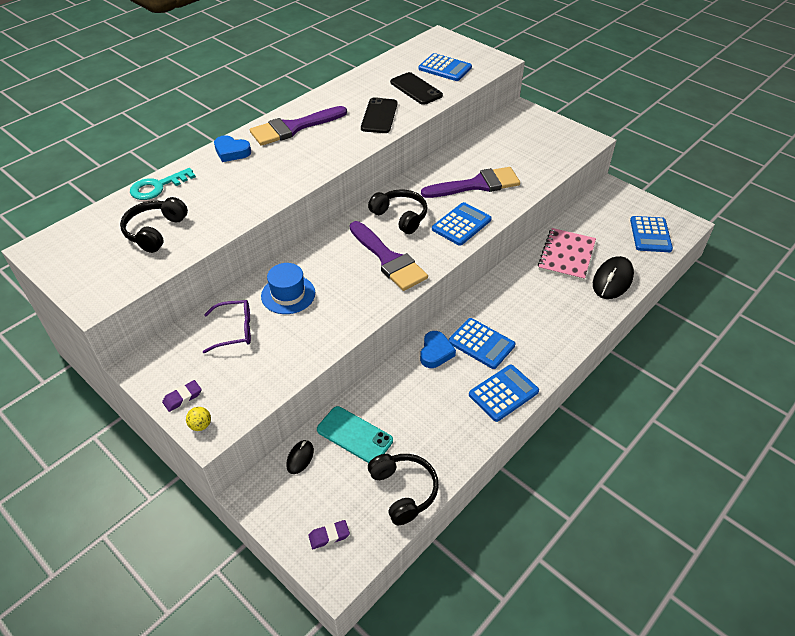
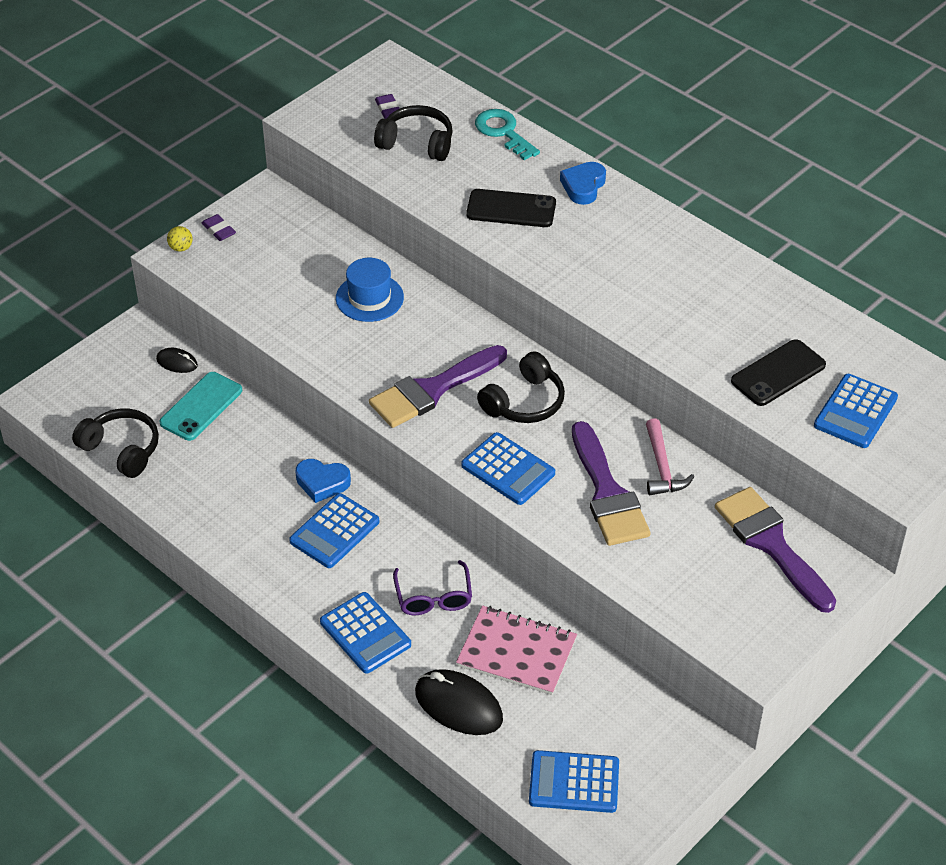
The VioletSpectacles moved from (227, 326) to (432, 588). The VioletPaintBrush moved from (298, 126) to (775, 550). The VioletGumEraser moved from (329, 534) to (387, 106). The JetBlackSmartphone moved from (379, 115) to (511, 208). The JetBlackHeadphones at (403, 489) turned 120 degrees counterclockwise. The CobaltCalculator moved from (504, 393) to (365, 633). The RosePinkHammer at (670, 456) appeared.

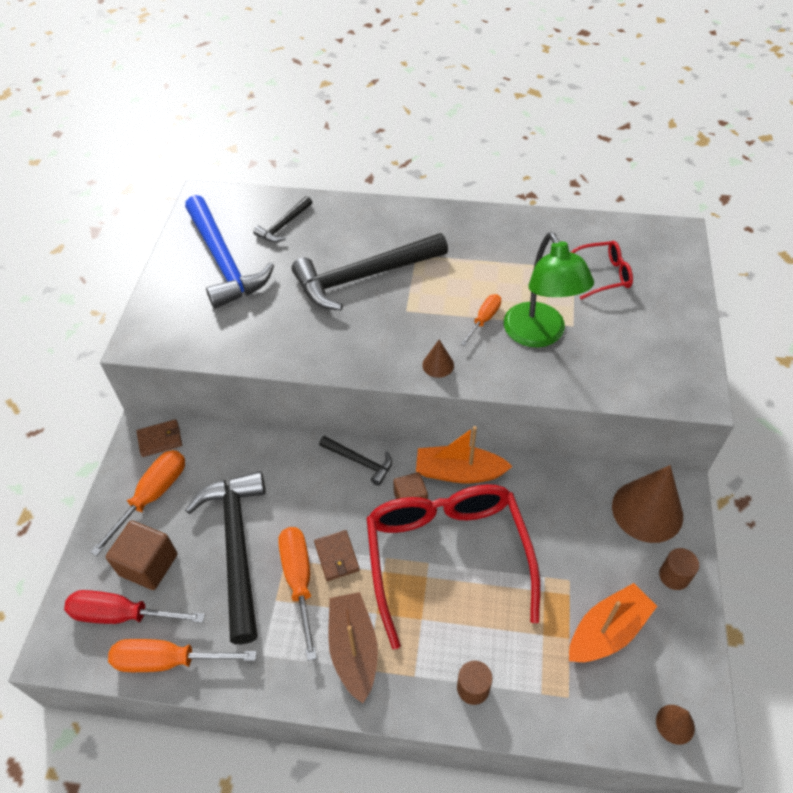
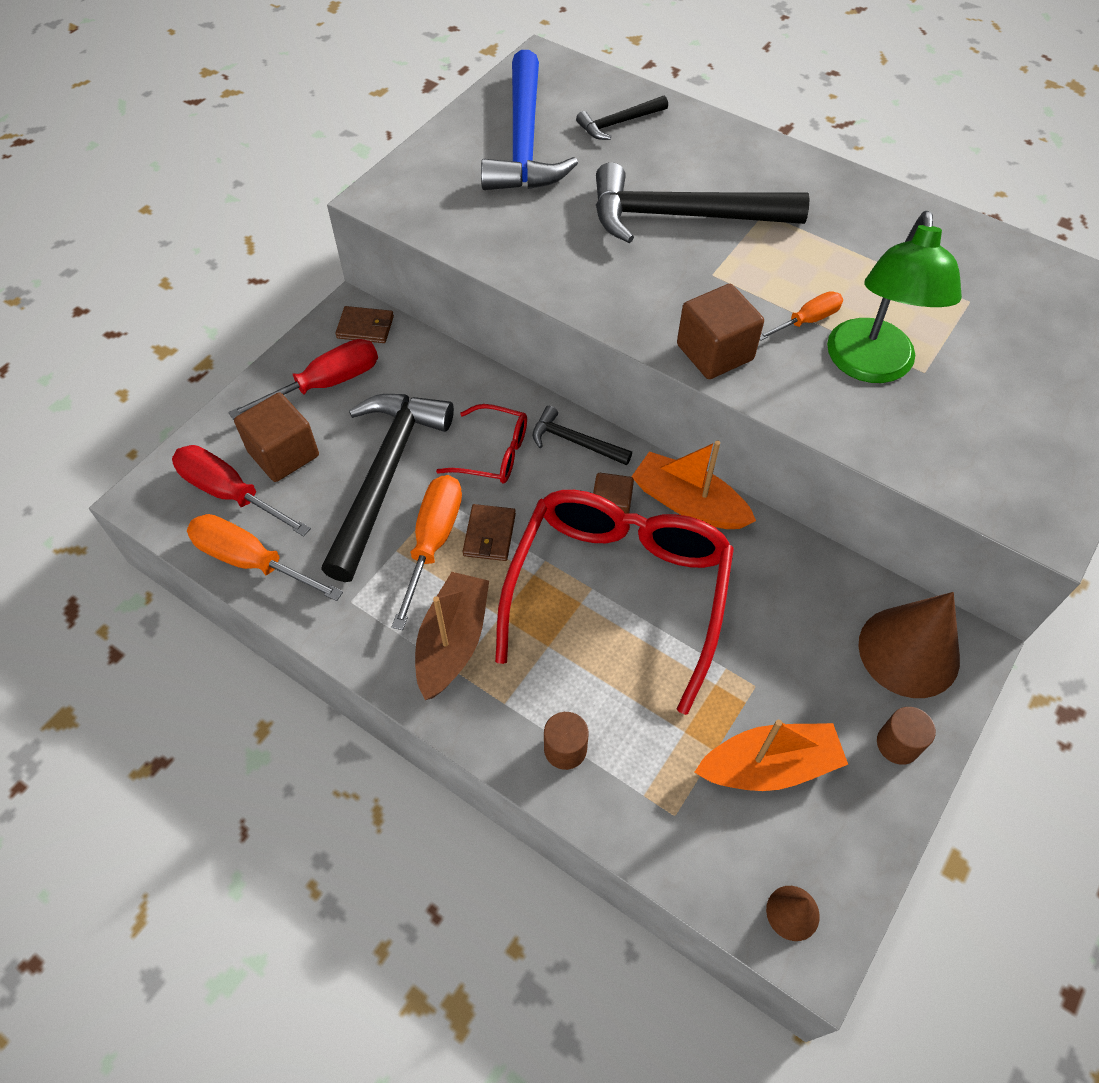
The BrightOrangeFlatScrewdriver at (137, 503) became the CrimsonFlatScrewdriver at (303, 379). The JetBlackHammer at (355, 461) turned 150 degrees clockwise. The DarkBrownCone at (438, 359) was replaced by the DarkBrownSolidCube at (720, 331). The CrimsonSpectacles moved from (602, 270) to (481, 444).

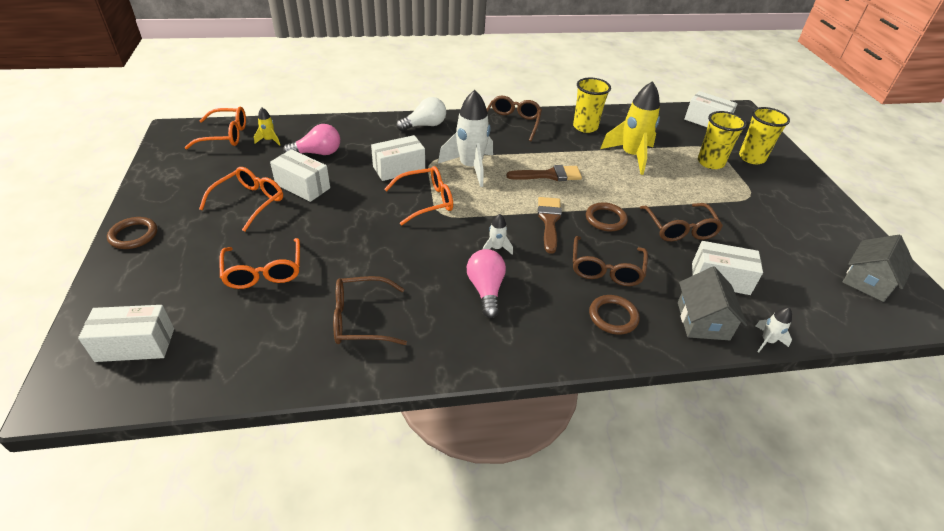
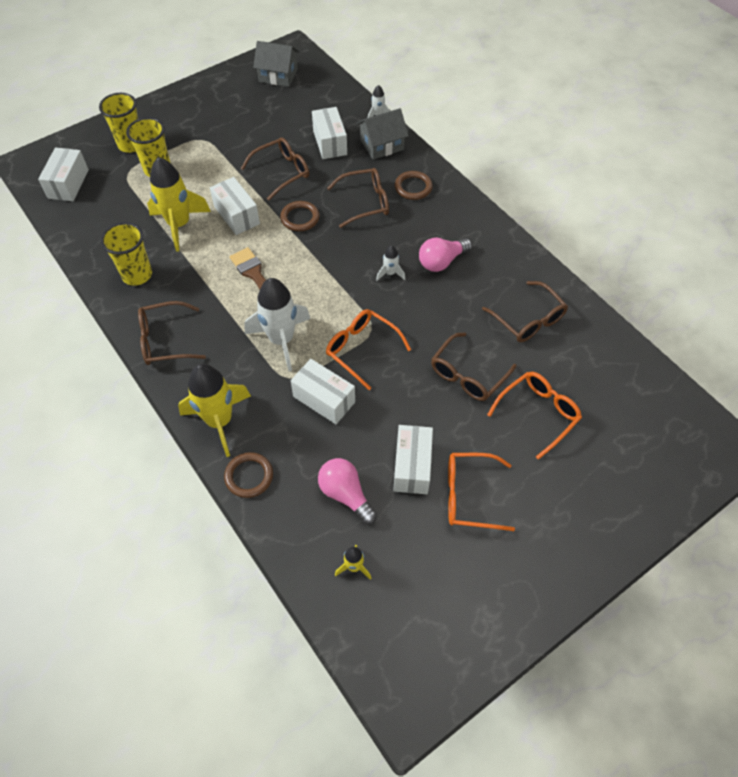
The WhitePackage moved from (126, 333) to (235, 206). The DarkBrownHoop moved from (132, 233) to (248, 475). The BrightOrangeSpectacles at (215, 127) disappeared. The WhiteLightBulb at (421, 114) was replaced by the GoldenRocket at (214, 410). The DarkBrownPaintBrush at (550, 225) disappeared. The DarkBrownSpectacles at (474, 367) appeared.

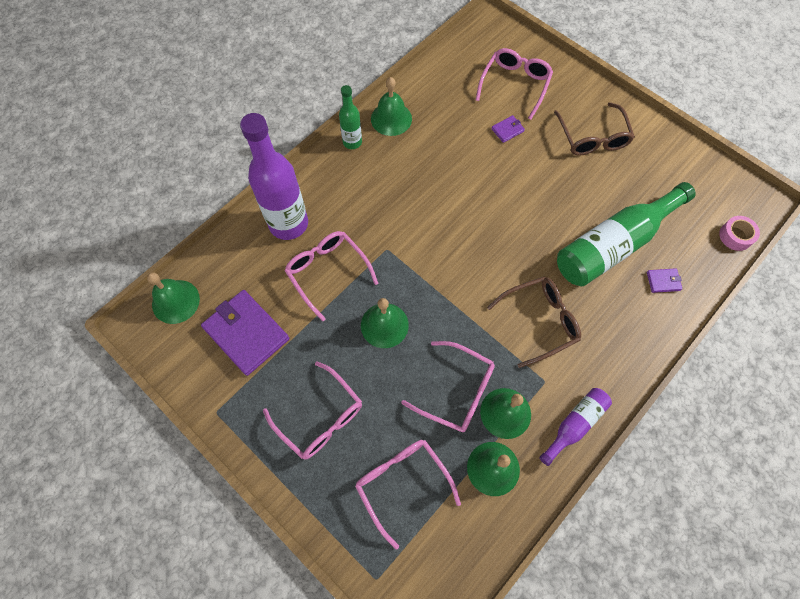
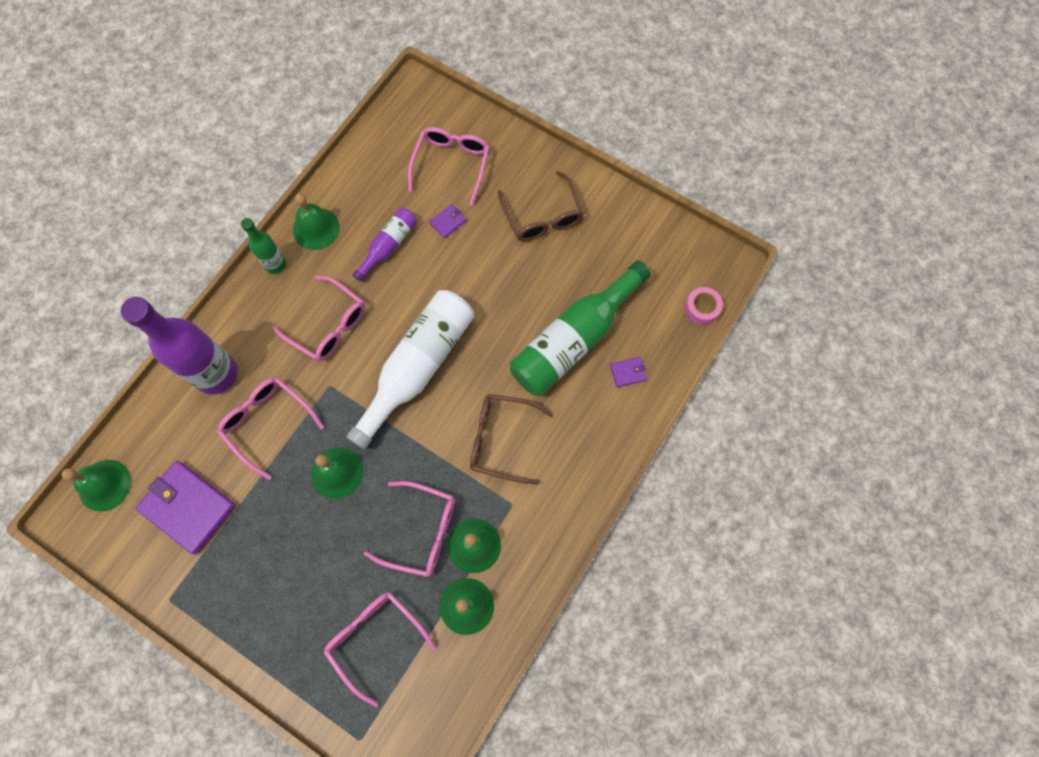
The RosePinkSpectacles moved from (312, 410) to (318, 318). The DarkBrownSpectacles at (534, 322) turned 135 degrees counterclockwise. The VioletFlask moved from (575, 427) to (384, 245). The WhiteFlask at (410, 370) appeared.

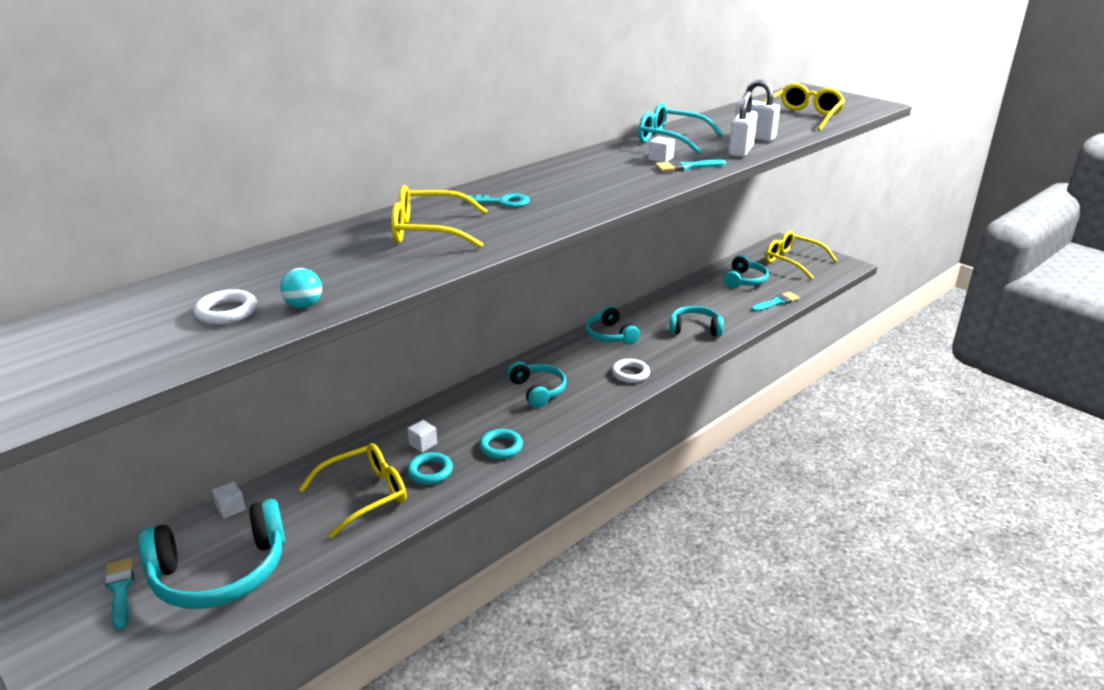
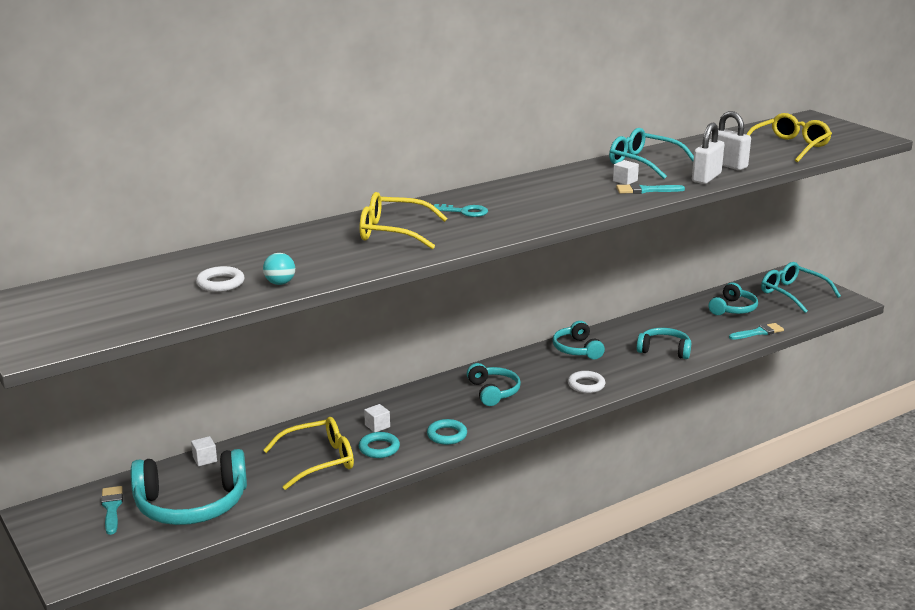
The GoldenSpectacles at (801, 255) became the TealSpectacles at (801, 287).

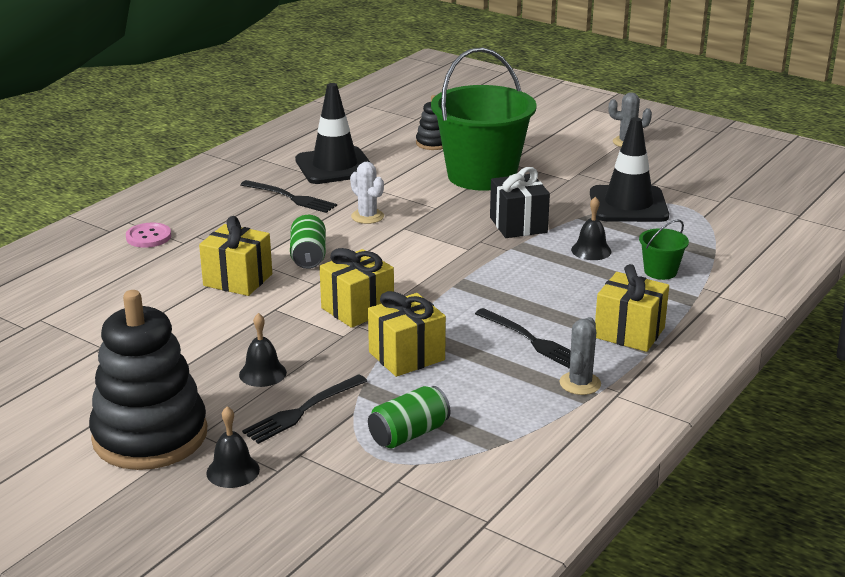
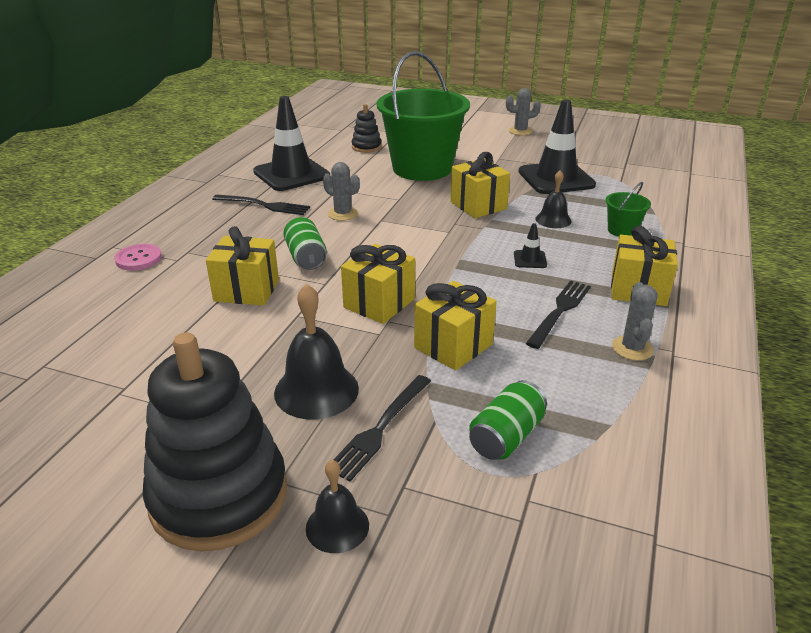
The JetBlackSchoolBell at (263, 350) changed to 1.65 times the size. The WhiteCactus at (367, 193) became the AshGreyCactus at (341, 191). The JetBlackDinnerFork at (523, 338) turned 90 degrees counterclockwise. The JetBlackWrappedGift at (520, 202) became the GoldenWrappedGift at (480, 185). The JetBlackSafetyCone at (530, 245) appeared.

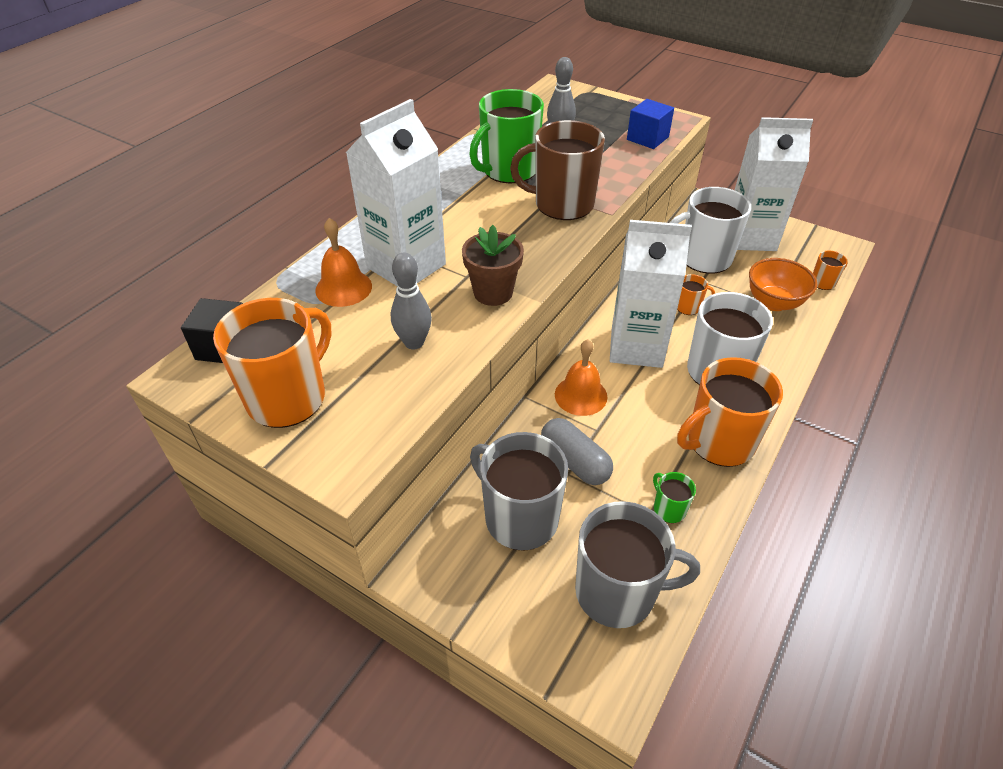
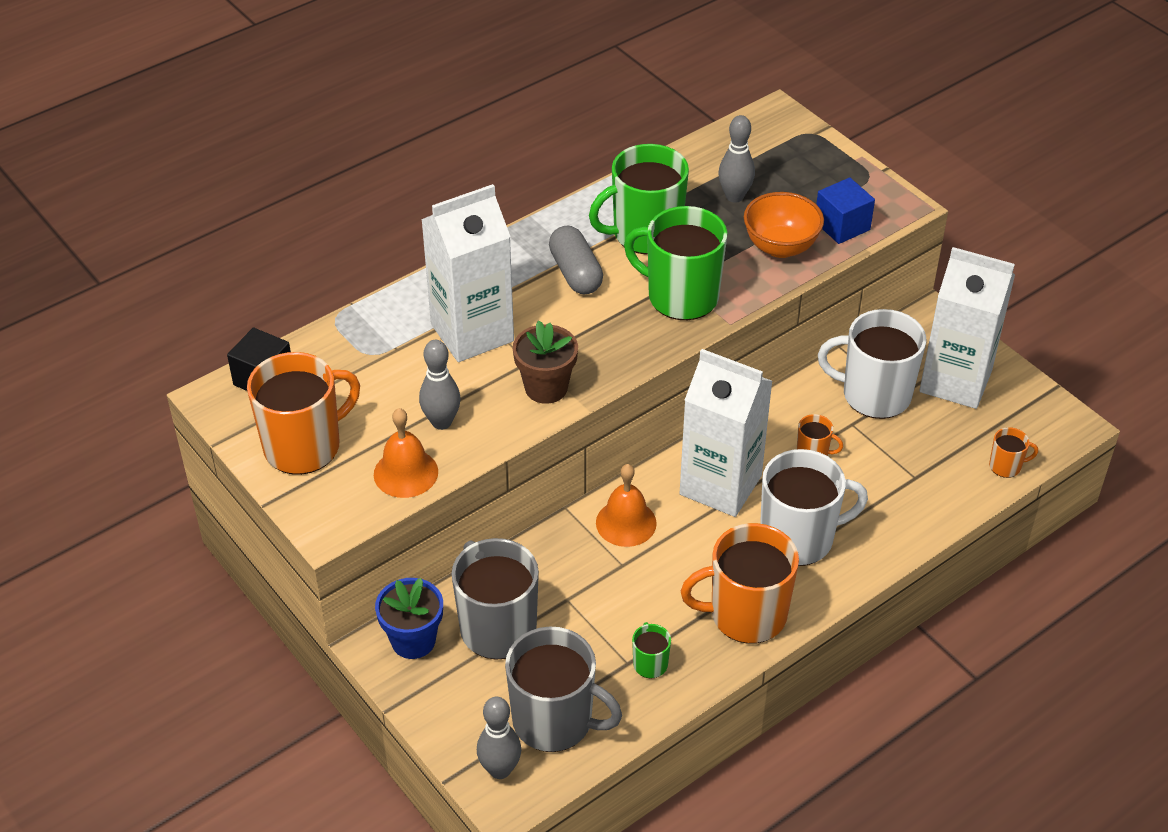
The BrightOrangeSchoolBell moved from (343, 262) to (406, 453). The DarkBrownCoffeeMug at (557, 170) became the GreenCoffeeMug at (675, 263). The AshGreyPill moved from (577, 451) to (576, 259). The BrightOrangeServingBowl moved from (783, 284) to (784, 225). The CobaltFlowerPot at (409, 618) appeared. The AshGreyTenpin at (499, 738) appeared.

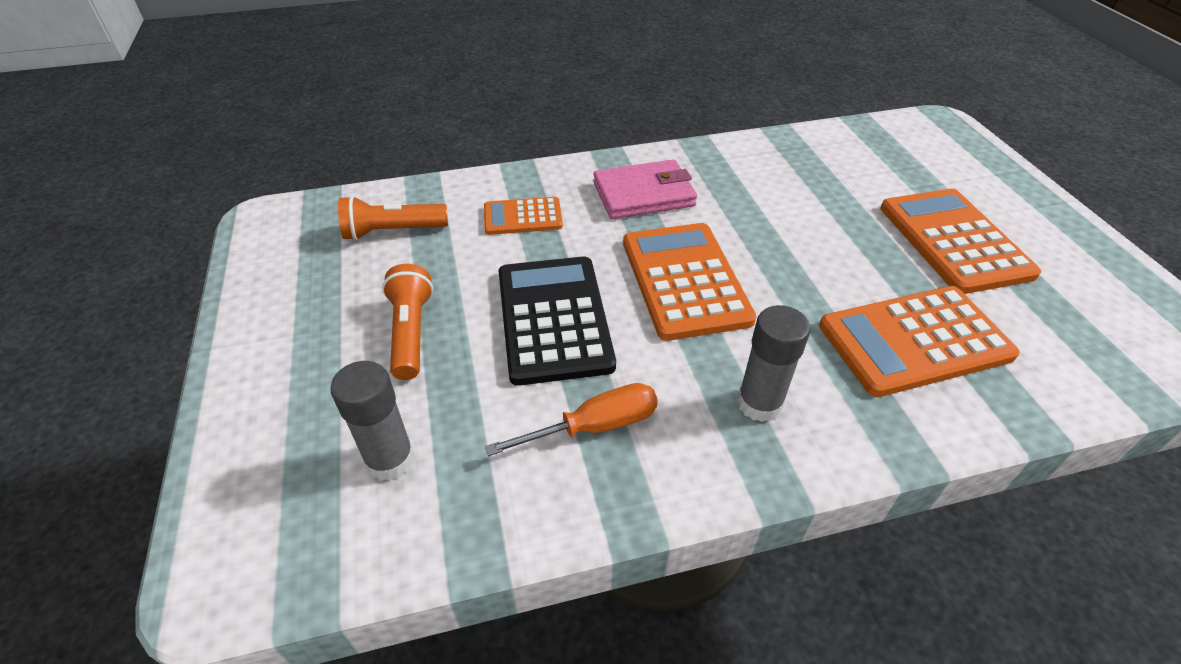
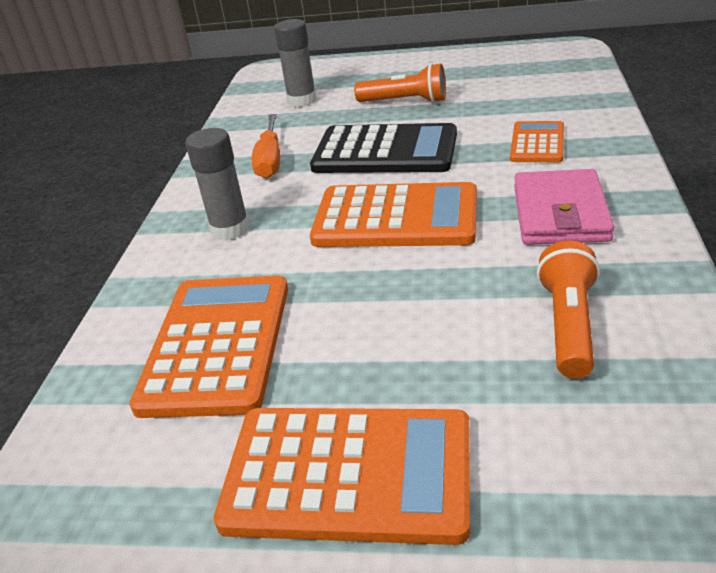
The BrightOrangePocketTorch moved from (393, 218) to (568, 310).

